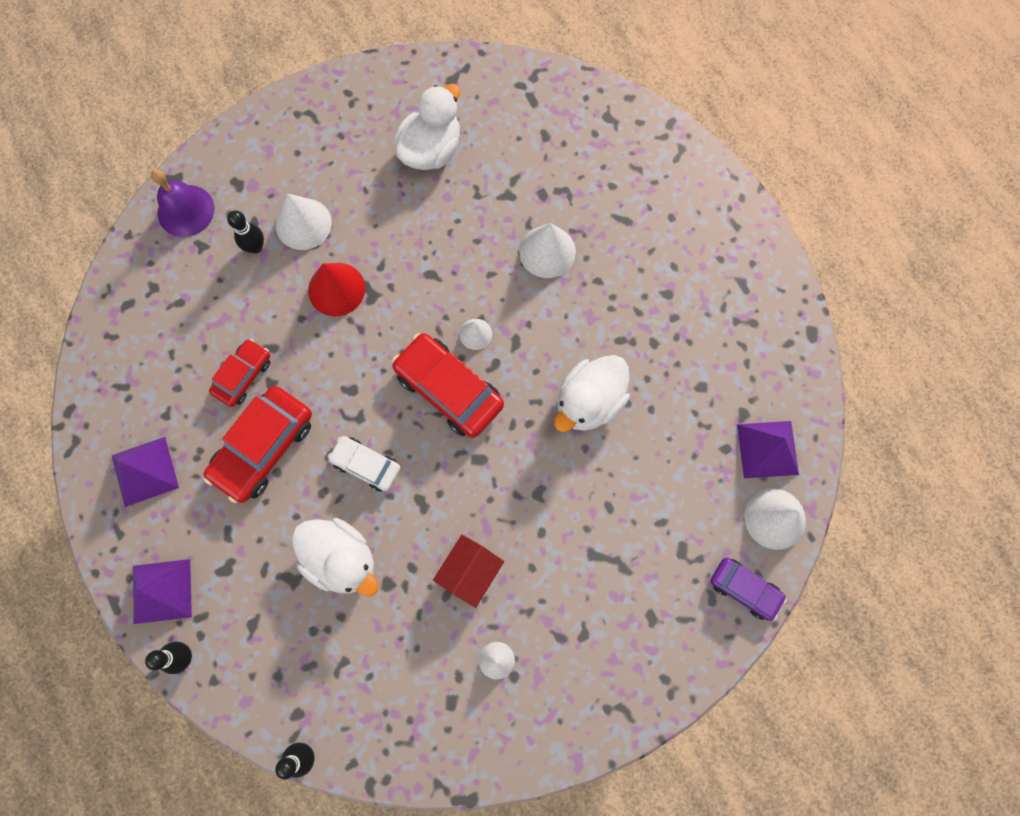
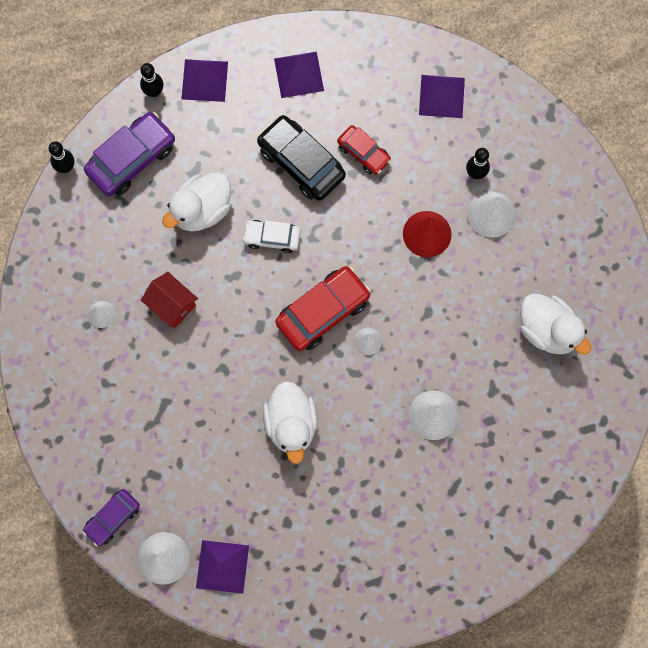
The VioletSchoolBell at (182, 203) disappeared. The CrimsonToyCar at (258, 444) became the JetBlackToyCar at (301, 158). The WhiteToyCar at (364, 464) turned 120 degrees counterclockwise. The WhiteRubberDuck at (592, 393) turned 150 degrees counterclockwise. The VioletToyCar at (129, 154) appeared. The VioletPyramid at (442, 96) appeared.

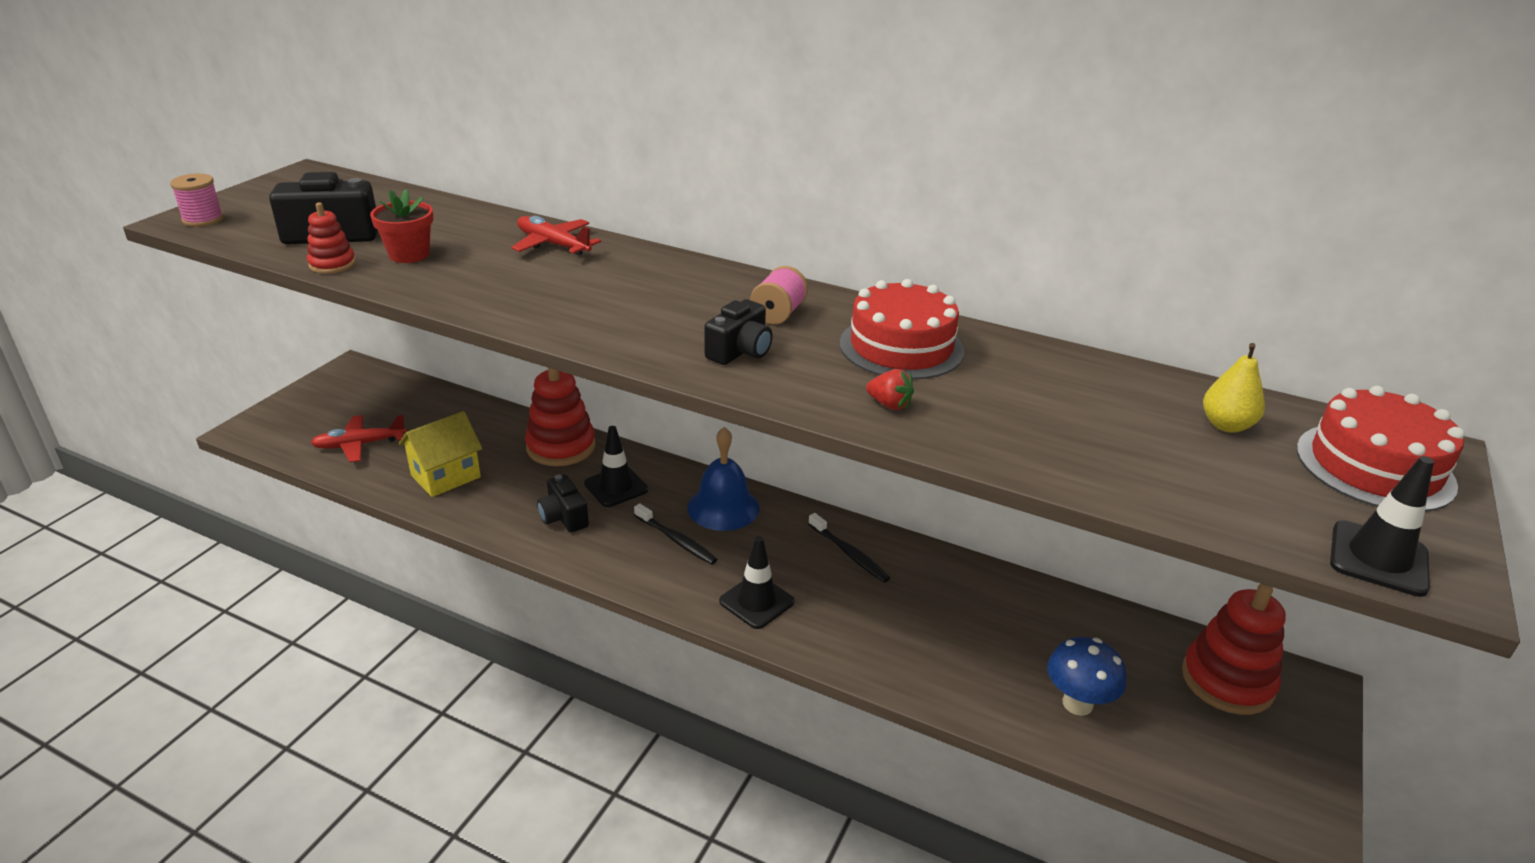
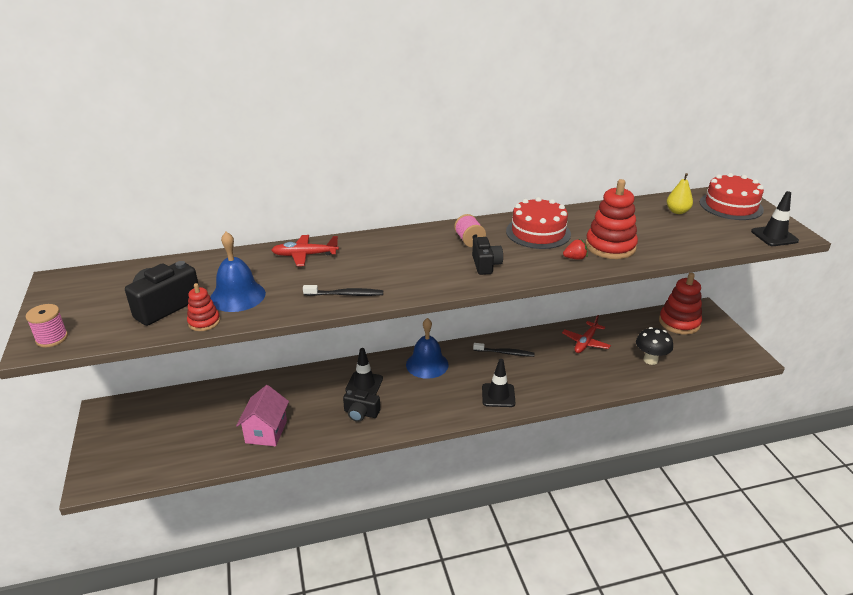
The CrimsonPlane moved from (358, 438) to (586, 334). The CrimsonFlowerPot at (401, 226) was replaced by the CobaltSchoolBell at (238, 272). The GoldenCottage at (440, 454) became the RosePinkCottage at (262, 415). The CrimsonRingStacker moved from (560, 417) to (611, 219). The JetBlackToothBrush moved from (676, 534) to (343, 290). The CobaltFungus at (1086, 676) became the JetBlackFungus at (654, 346).

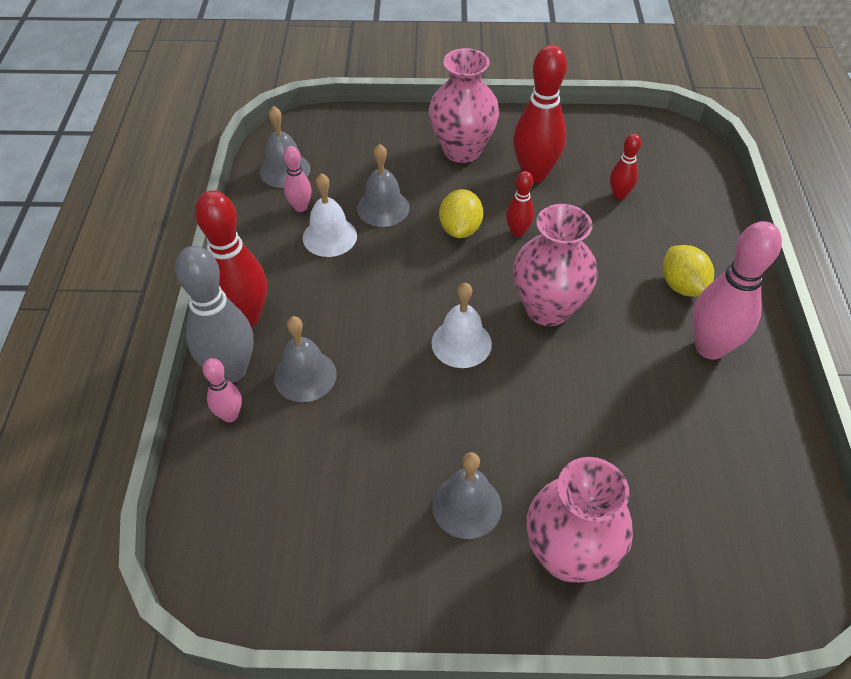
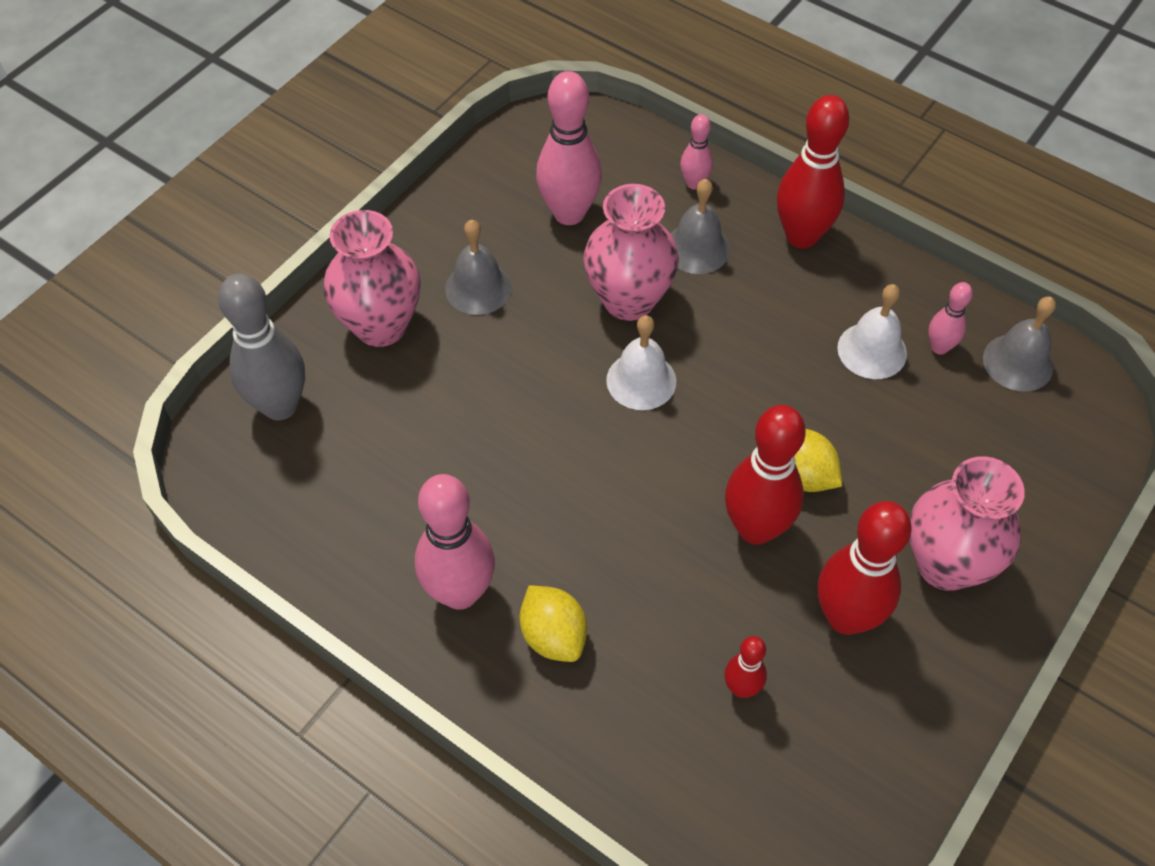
The AshGreyTenpin moved from (214, 314) to (261, 346). The AshGreySchoolBell at (383, 185) disappeared. The CrimsonTenpin at (520, 204) changed to 1.95 times the size. The RosePinkVase moved from (555, 265) to (631, 252). The GoldenLemon at (688, 271) turned 45 degrees clockwise. The RosePinkTenpin at (569, 148) appeared.

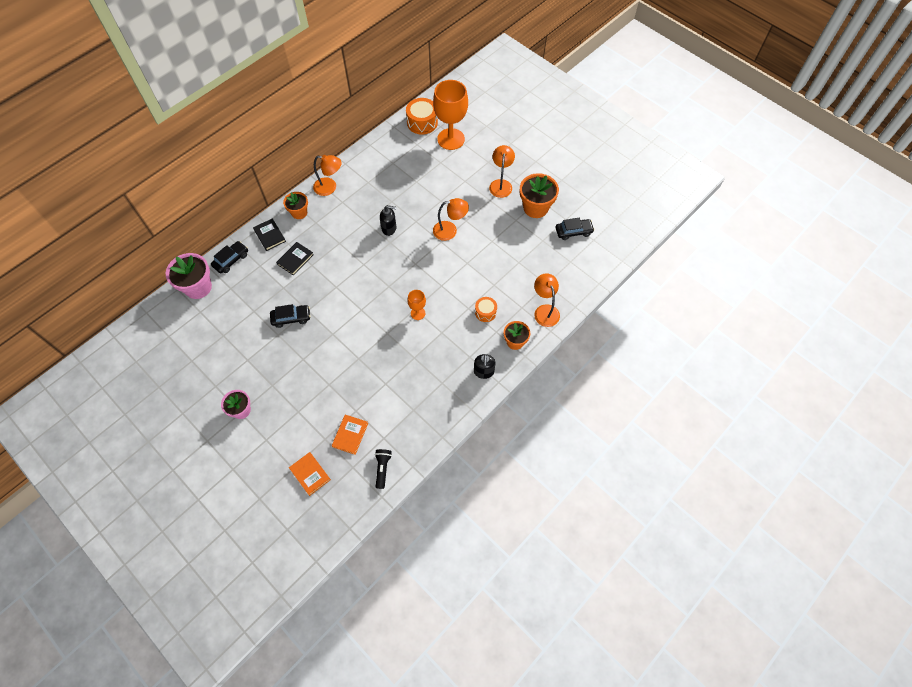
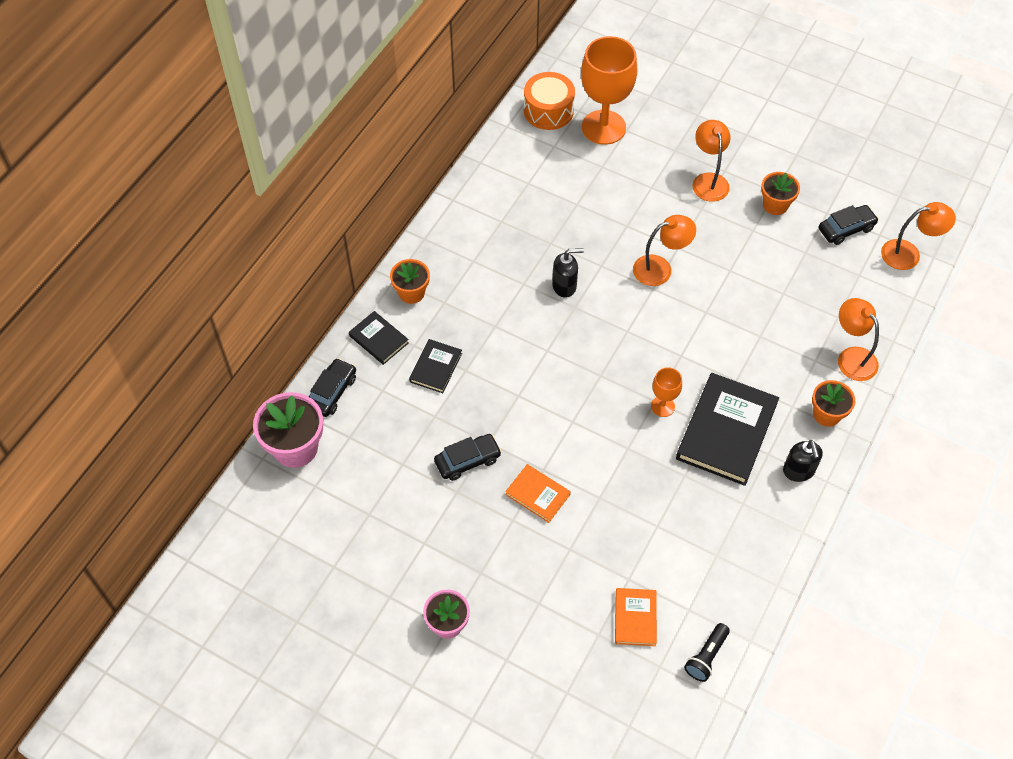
The BrightOrangeBook moved from (310, 474) to (538, 493). The BrightOrangeReadingLamp moved from (327, 175) to (918, 236). The JetBlackPocketTorch at (383, 469) turned 135 degrees counterclockwise. The BrightOrangeSnareDrum at (486, 309) disappeared. The BrightOrangeFlowerPot at (539, 195) changed to 0.62 times the size. The JetBlackBook at (727, 429) appeared.

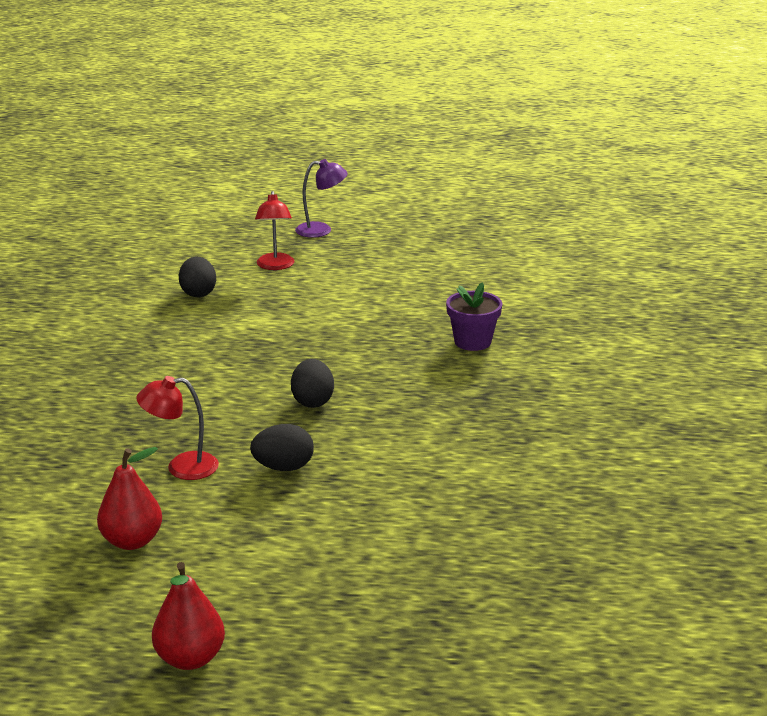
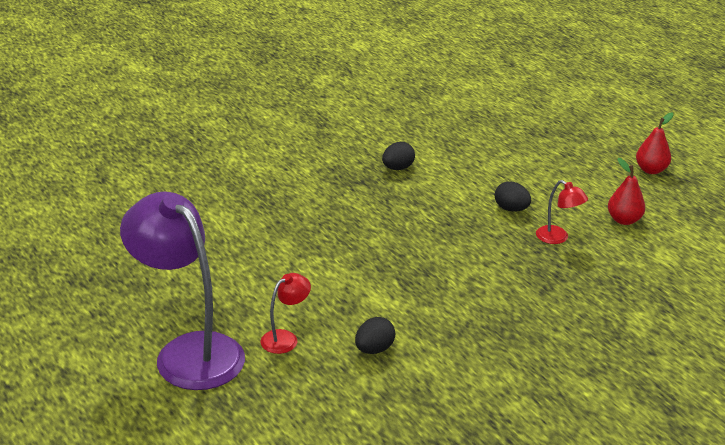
The JetBlackToyEgg moved from (312, 383) to (398, 156). The VioletReadingLamp at (321, 198) changed to 2.31 times the size. The VioletFlowerPot at (474, 317) disappeared.

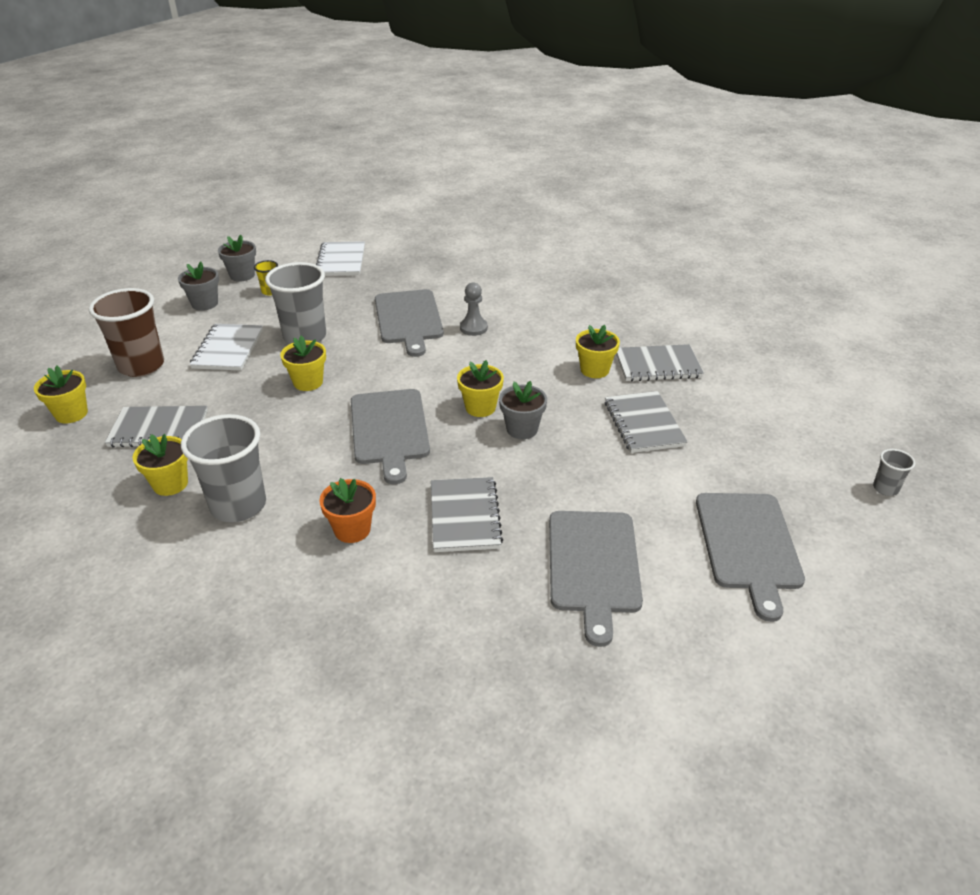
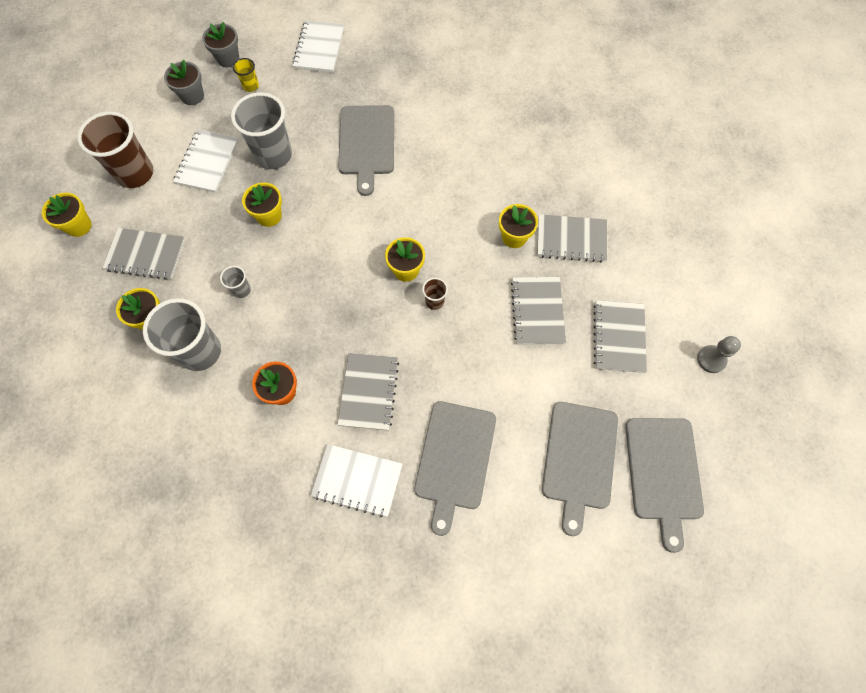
The AshGreyBreadBoard moved from (390, 436) to (664, 485). The AshGreyPawn moved from (474, 309) to (719, 354). The AshGreyFlowerPot at (523, 410) was replaced by the DarkBrownBeaker at (435, 294). The AshGreyBeaker moved from (894, 472) to (235, 282). The WhiteNotebook at (356, 481) appeared. The AshGreyNotebook at (620, 336) appeared.

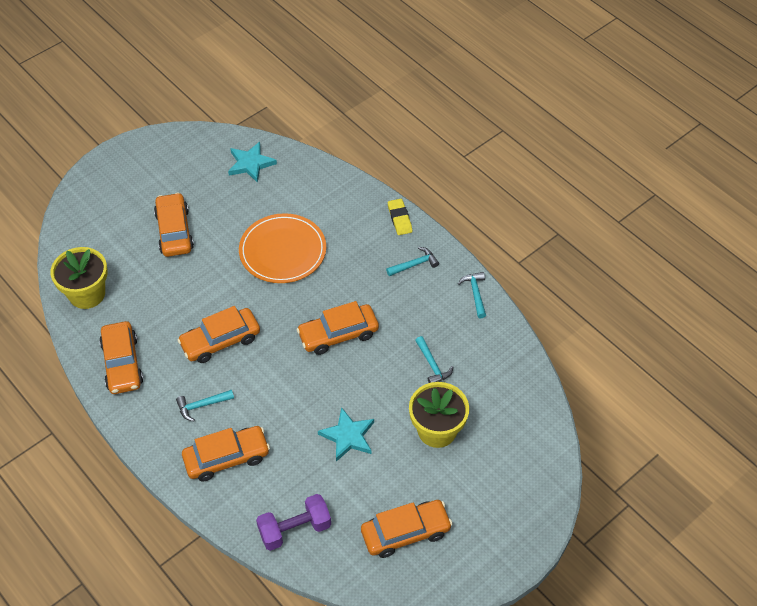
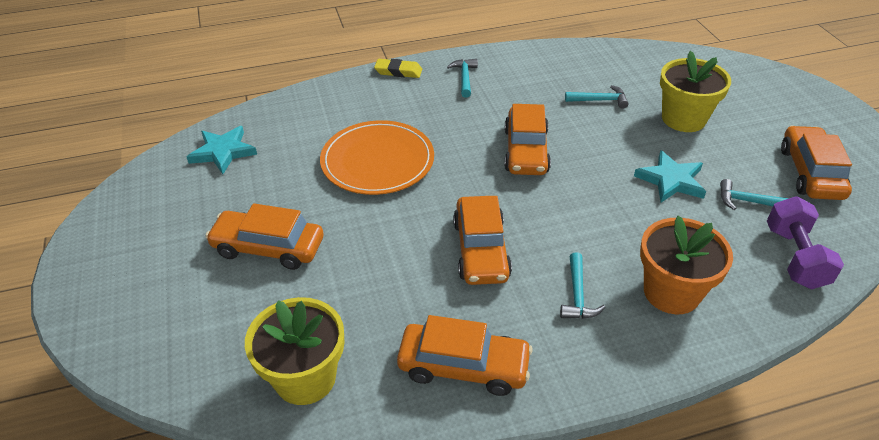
The BrightOrangeToyCar at (226, 453) was replaced by the BrightOrangeFlowerPot at (686, 265). The TealHammer moved from (472, 295) to (754, 194).

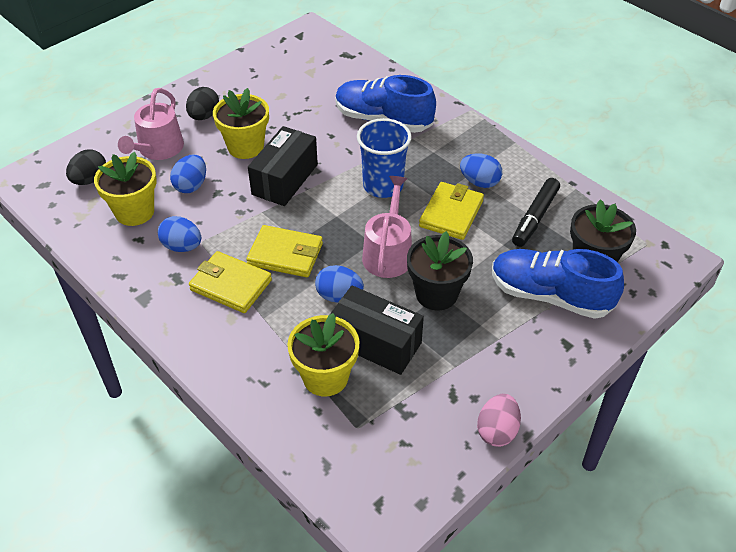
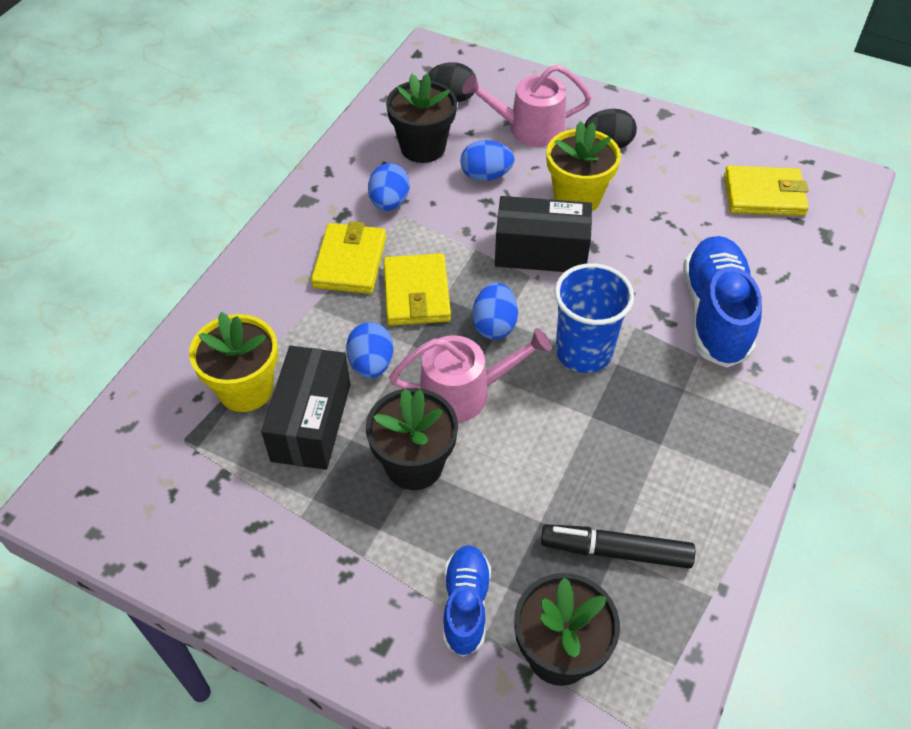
The GoldenFlowerPot at (125, 189) became the JetBlackFlowerPot at (421, 118). The GoldenWallet moved from (451, 211) to (766, 191). The CobaltToyEgg moved from (481, 170) to (495, 311). The RosePinkToyEgg at (499, 420) disappeared. The CobaltShoe at (558, 284) changed to 0.59 times the size.

